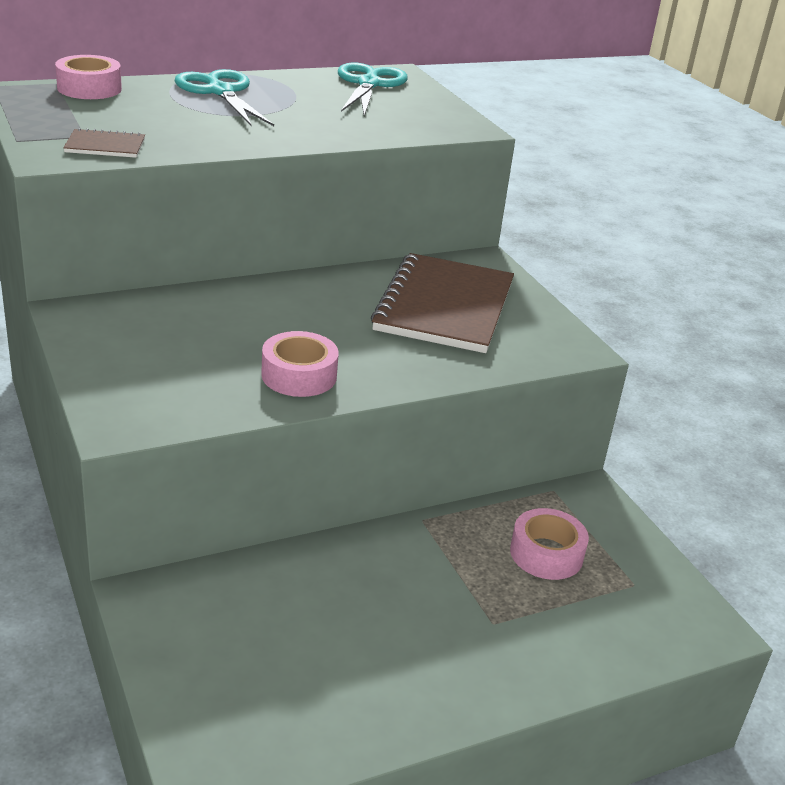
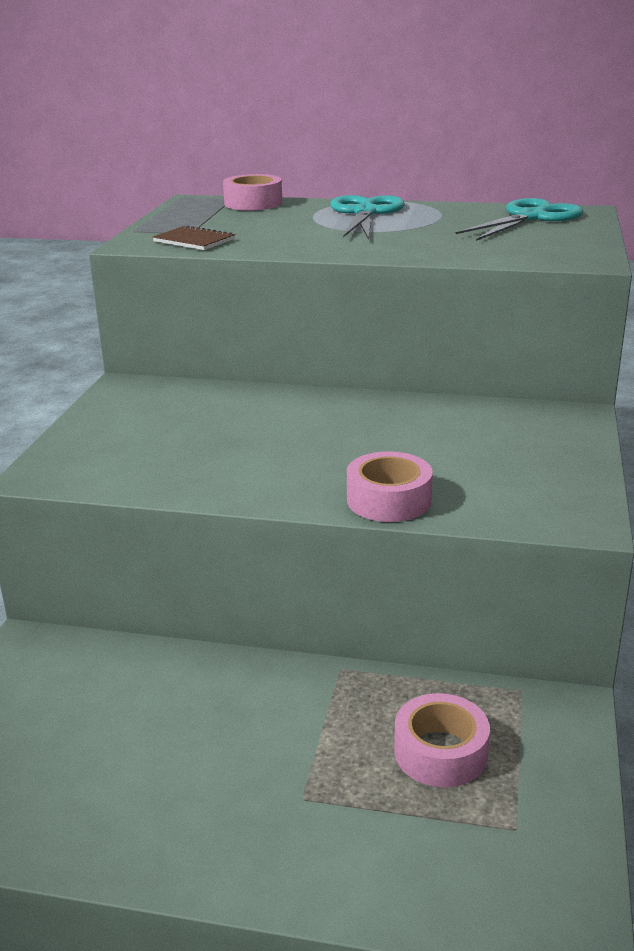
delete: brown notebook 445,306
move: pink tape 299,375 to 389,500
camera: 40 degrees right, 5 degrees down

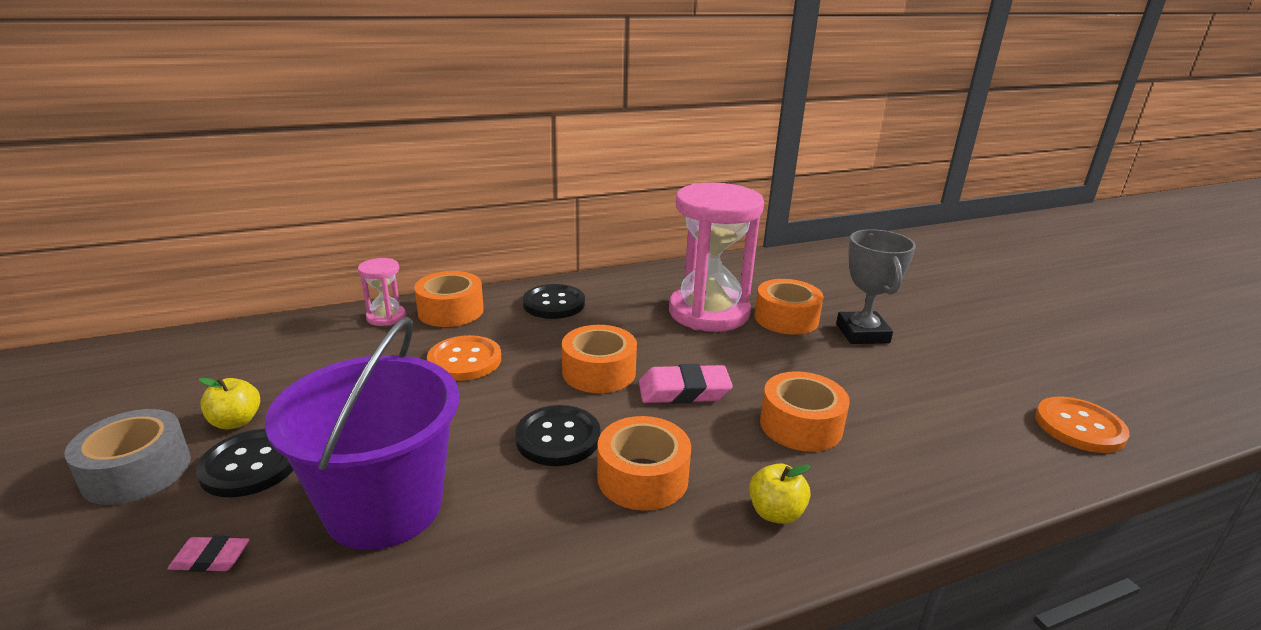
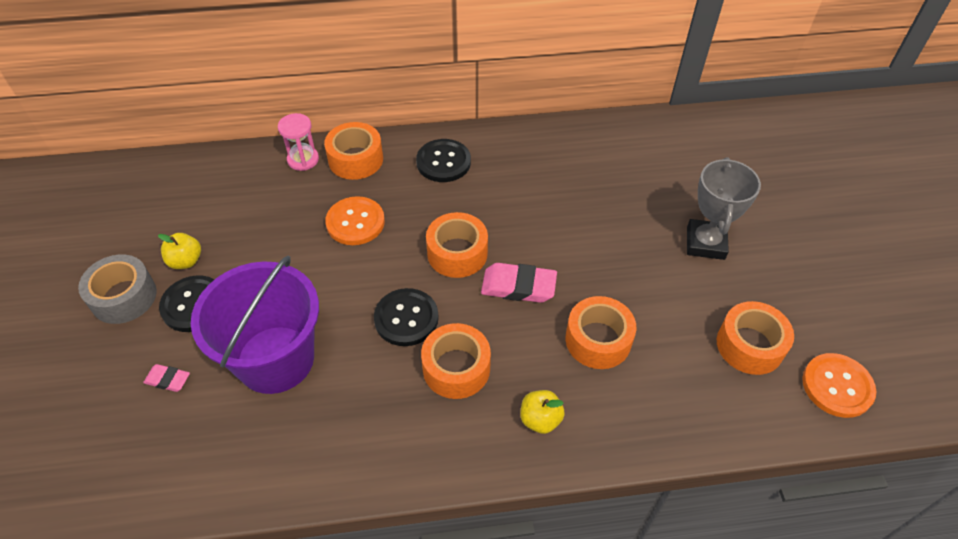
delete: pink hourglass 708,312
move: orange tape 786,318 to 750,345
camera: 15 degrees right, 25 degrees up

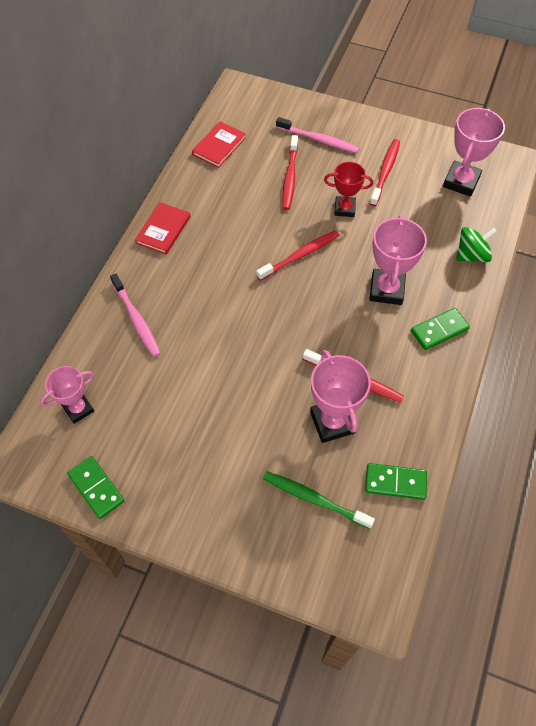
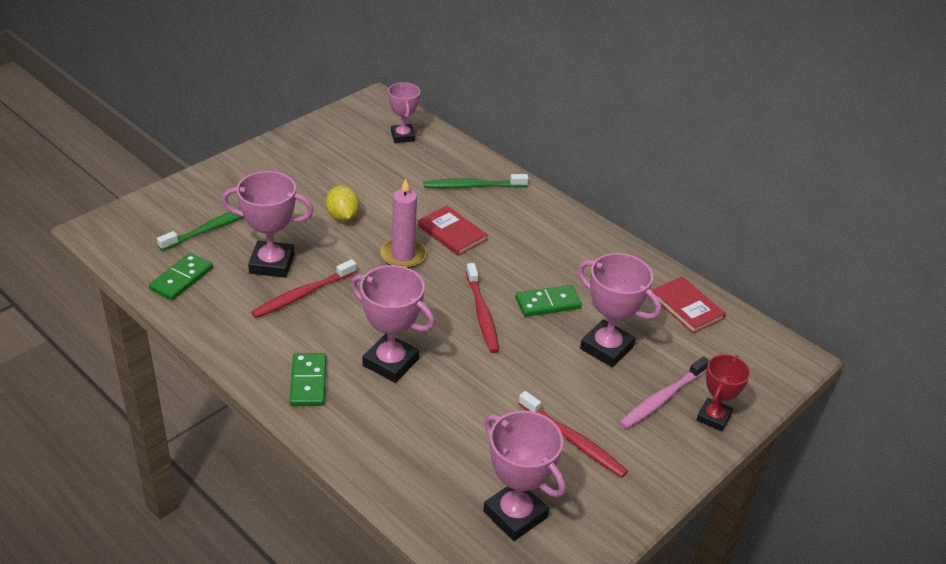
delete: green spinning top 471,255
insert: yellow lemon 342,216; pink candle 403,255
move: green domino 96,488 to 547,303; red book 163,230 to 452,233; red trophy 344,209 to 713,417
replace: red toothbrush 290,177 to pink trophy 606,348
recolor: pink toothbrush 136,320 to green toothbrush 472,186
camera: 110 degrees right, 20 degrees down

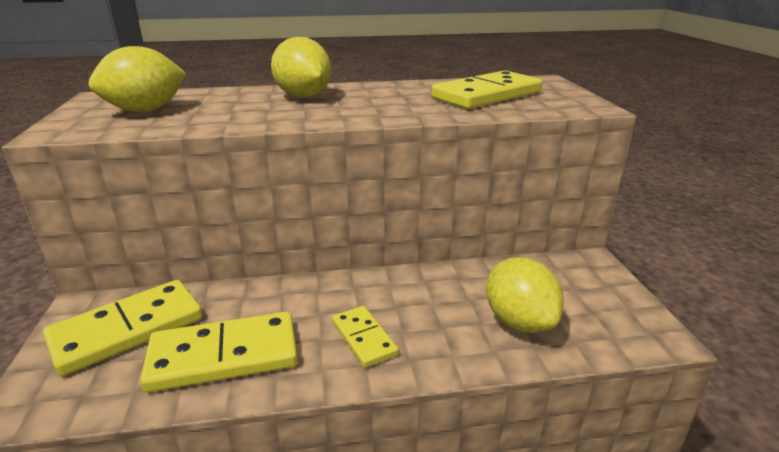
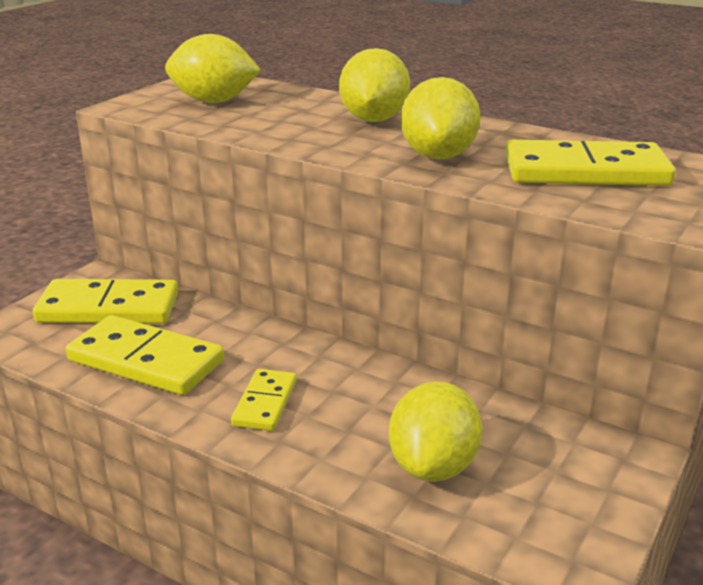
insert: yellow lemon 438,156
camera: 40 degrees right, 0 degrees up

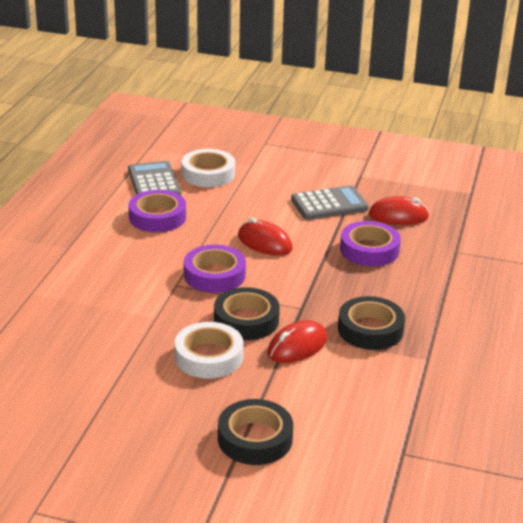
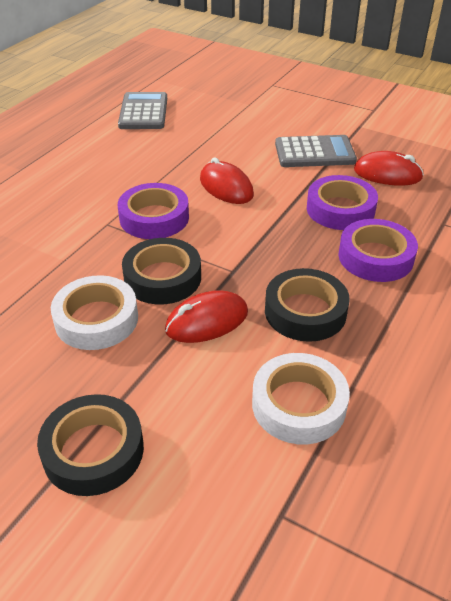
move: purple tape 157,217 to 375,257; white tape 208,174 to 298,404
camera: 15 degrees right, 10 degrees up

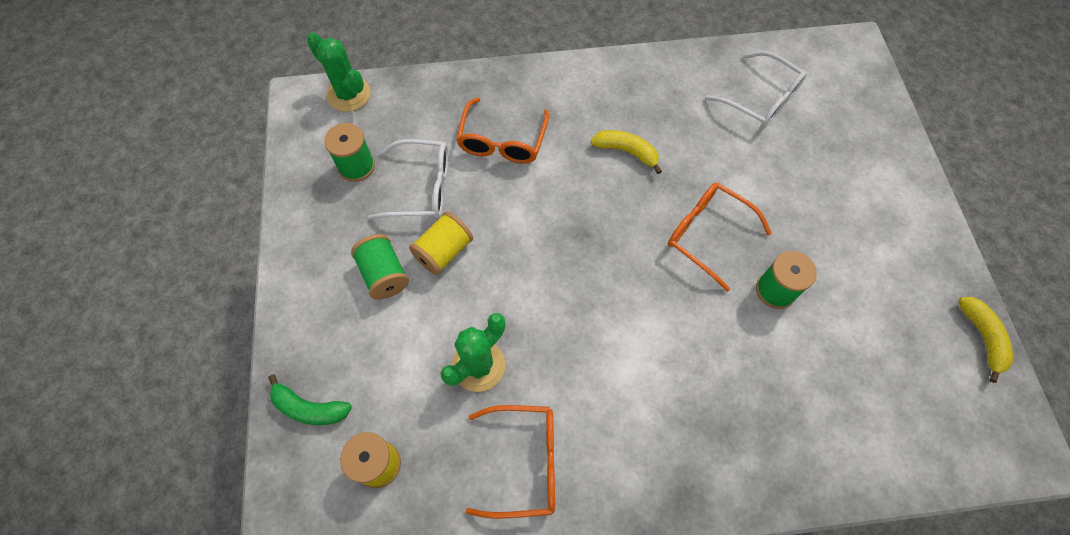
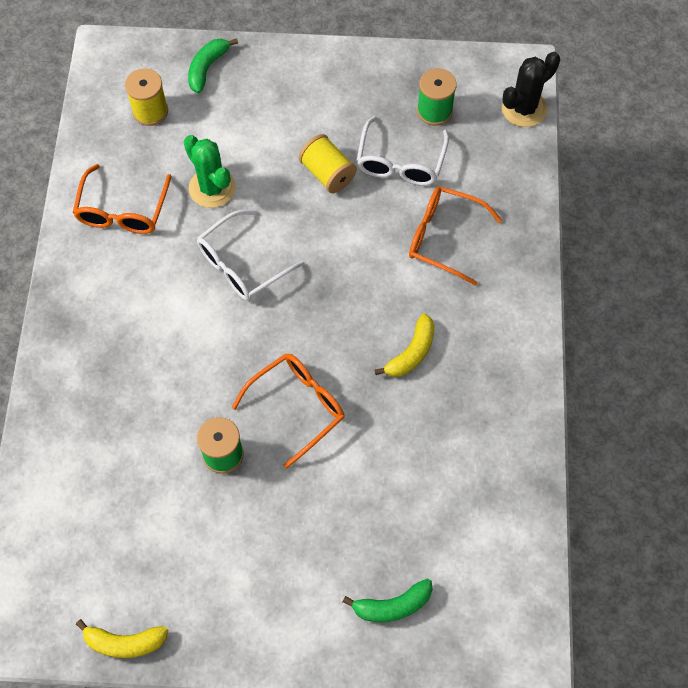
delete: green spool 384,274
insert: green banana 392,606
move: white glasses 761,99 to 242,264
recolor: green cactus 348,94 to black cactus 524,108
camera: 100 degrees right, 0 degrees up

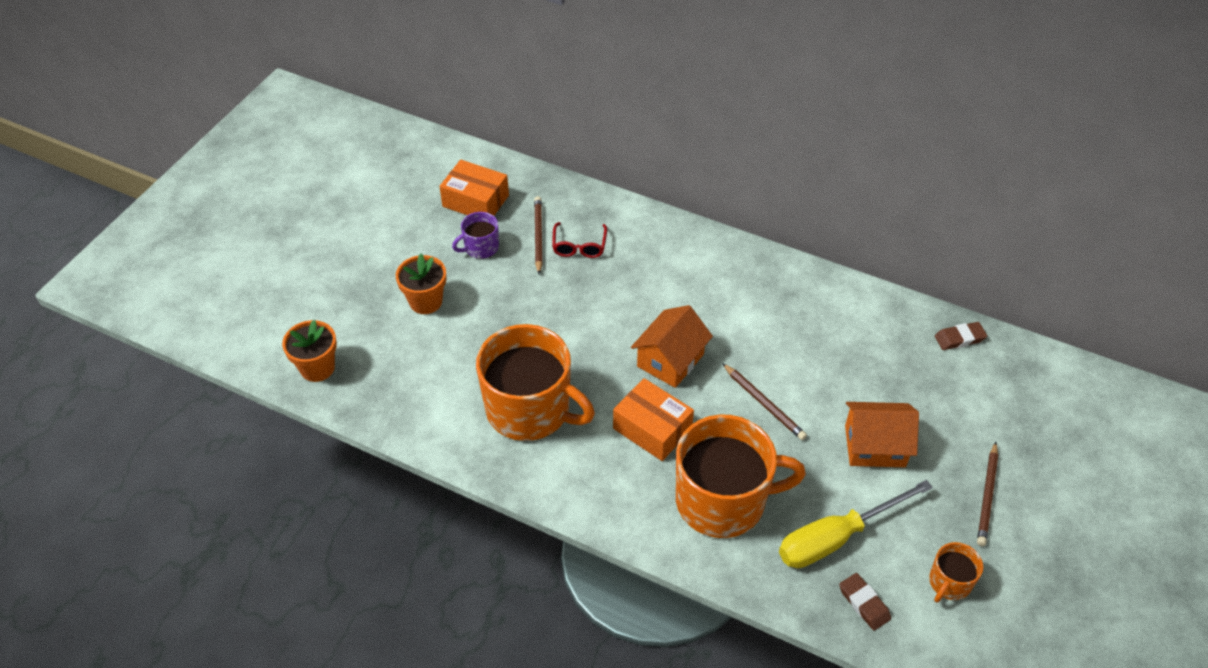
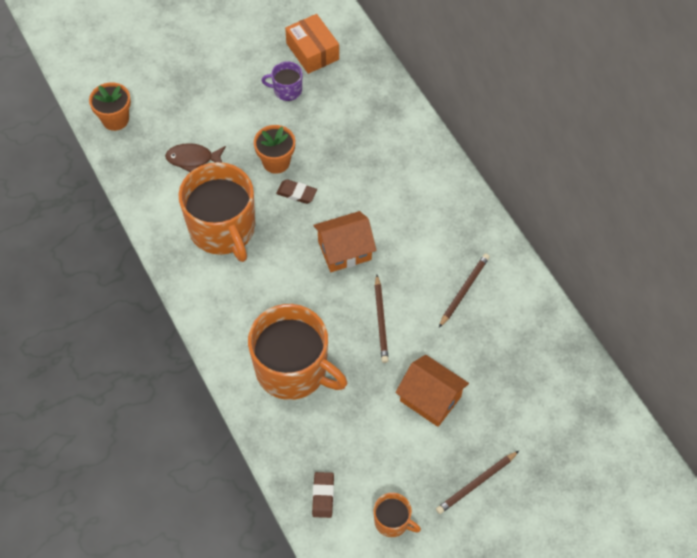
delete: red glasses 579,246; orange box 652,429; yellow screwdriver 836,537
insert: brown fish 193,159
move: orange flower pot 426,301 to 276,162; brown pencil 538,236 to 464,290; brown eraser 959,338 to 296,193
rotate: orange mug 949,582 = 392,521 135 degrees counterclockwise
camera: 35 degrees right, 10 degrees up

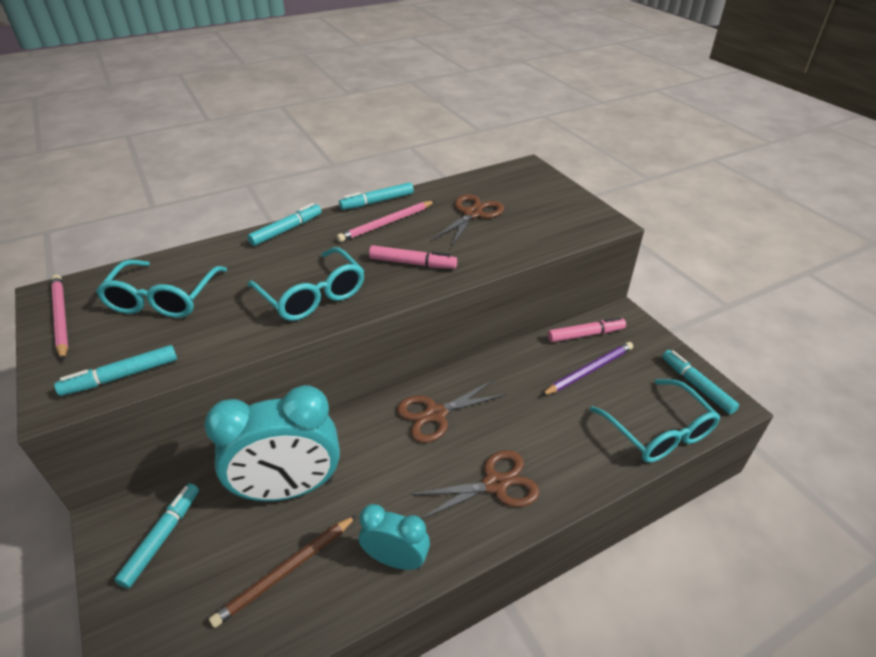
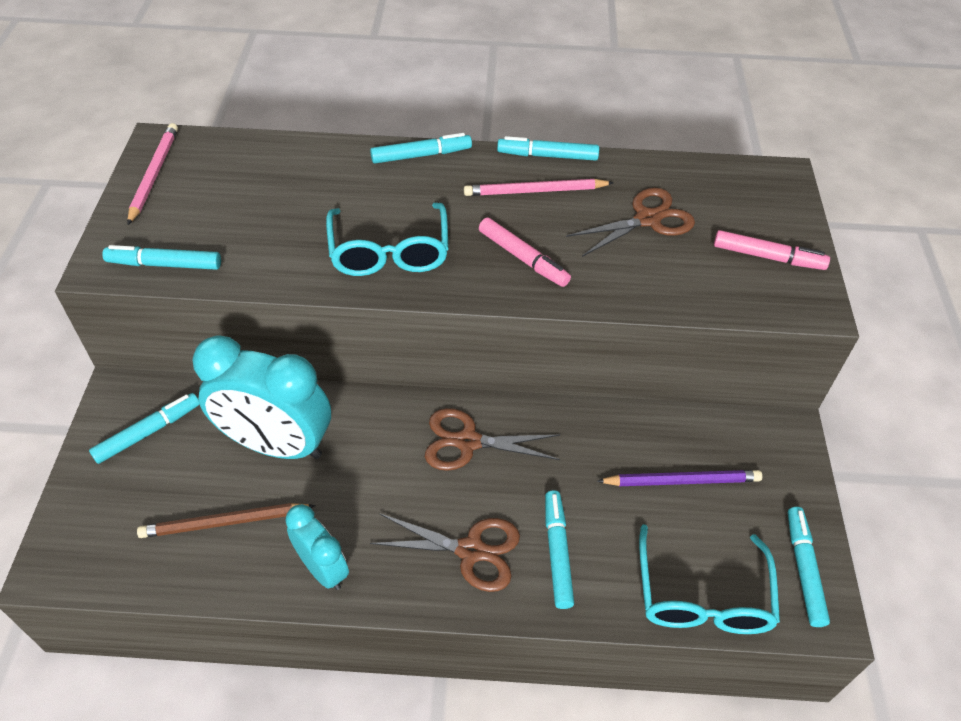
delete: turquoise glasses 163,299
insert: turquoise marker 557,553
move: pink marker 585,334 to 767,257
camera: 30 degrees right, 10 degrees up

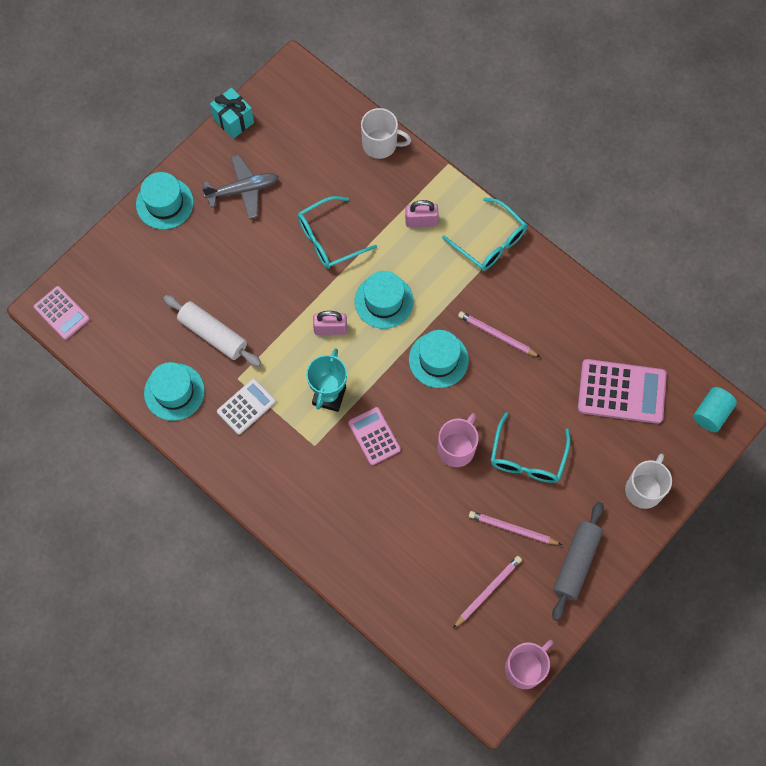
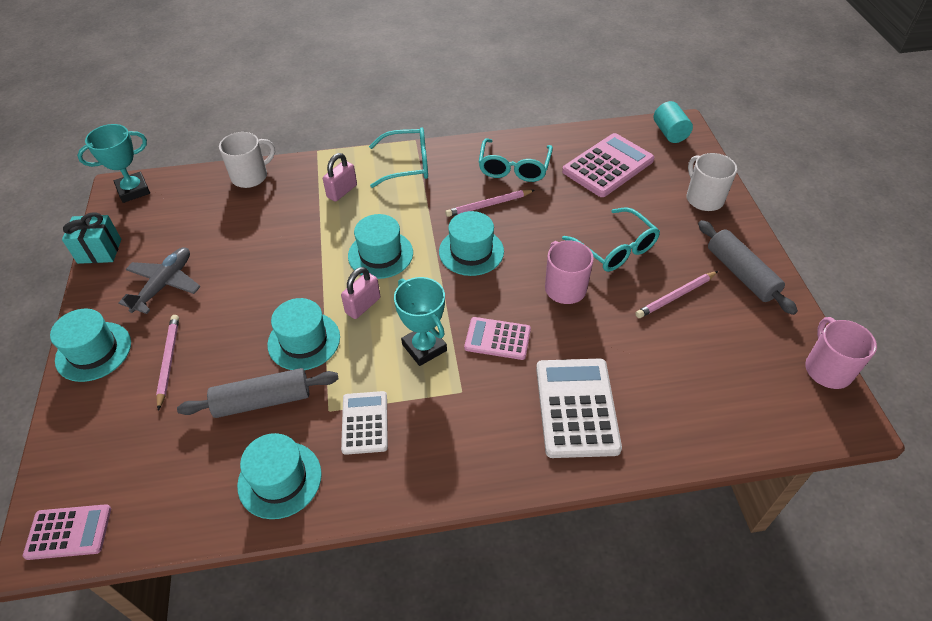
insert: turquoise trophy 133,190; turquoise hat 304,341; white calculator 576,407
move: turquoise glasses 329,239 to 514,168; pink pencil 488,591 to 168,361
recolor: white rolling pin 213,334 to grey rolling pin 263,400
camera: 50 degrees left, 20 degrees down

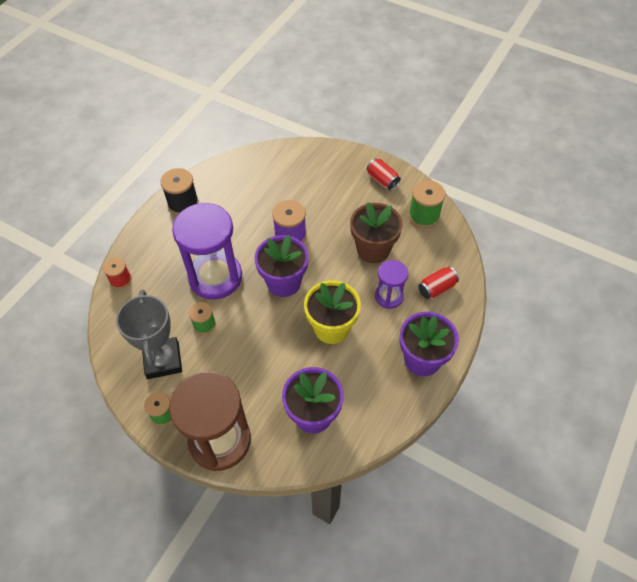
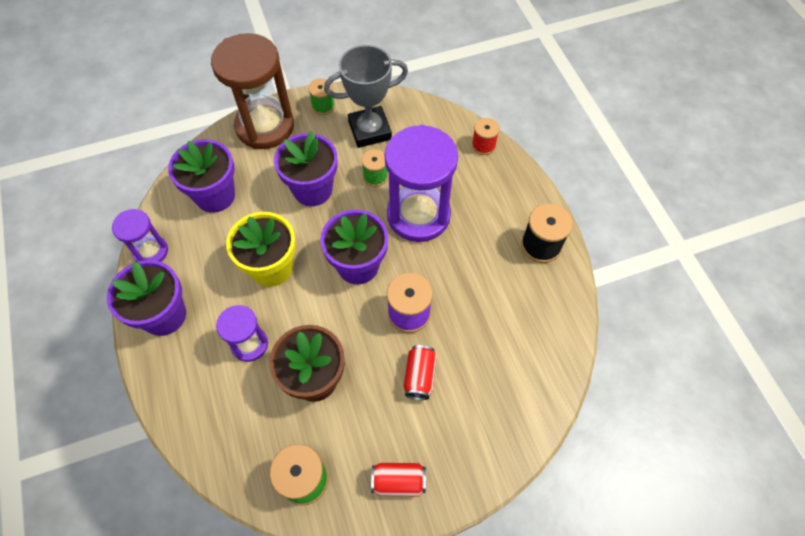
insert: purple hourglass 151,251; purple flower pot 312,189
move: red can 436,288 to 419,376
rotate: grey trophy 163,360 = 370,130 45 degrees counterclockwise
camera: 130 degrees right, 5 degrees up

